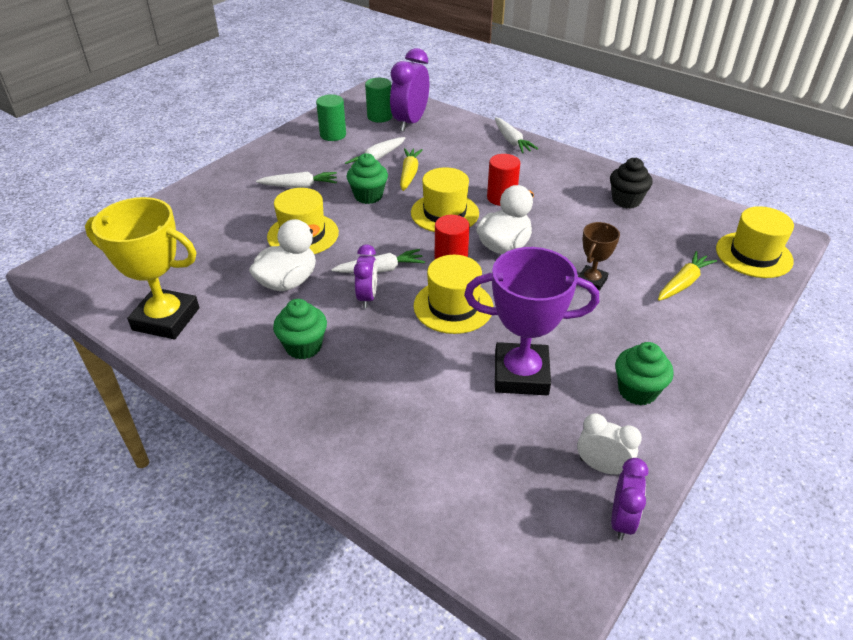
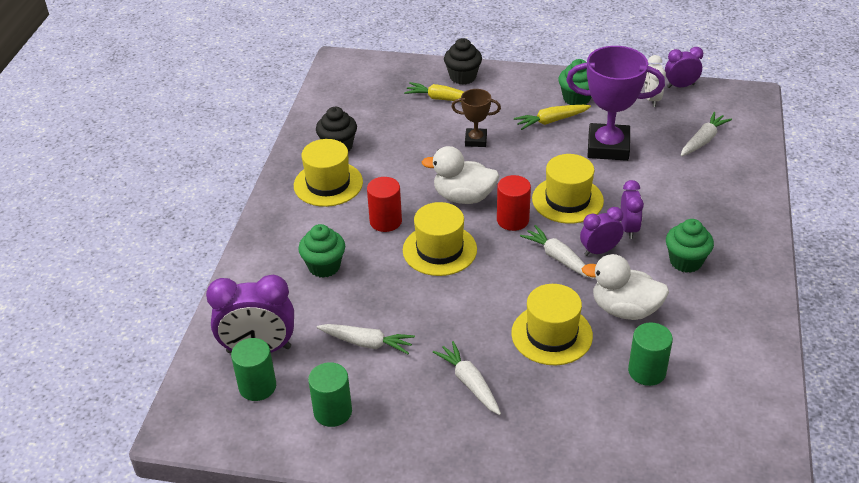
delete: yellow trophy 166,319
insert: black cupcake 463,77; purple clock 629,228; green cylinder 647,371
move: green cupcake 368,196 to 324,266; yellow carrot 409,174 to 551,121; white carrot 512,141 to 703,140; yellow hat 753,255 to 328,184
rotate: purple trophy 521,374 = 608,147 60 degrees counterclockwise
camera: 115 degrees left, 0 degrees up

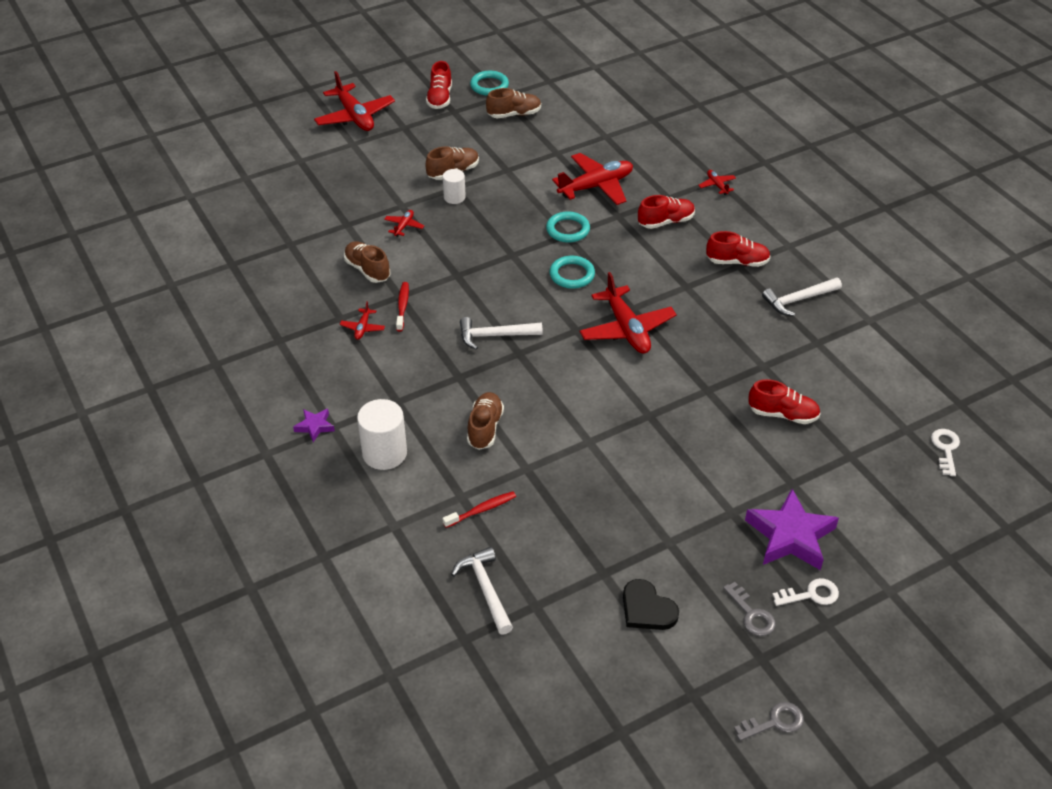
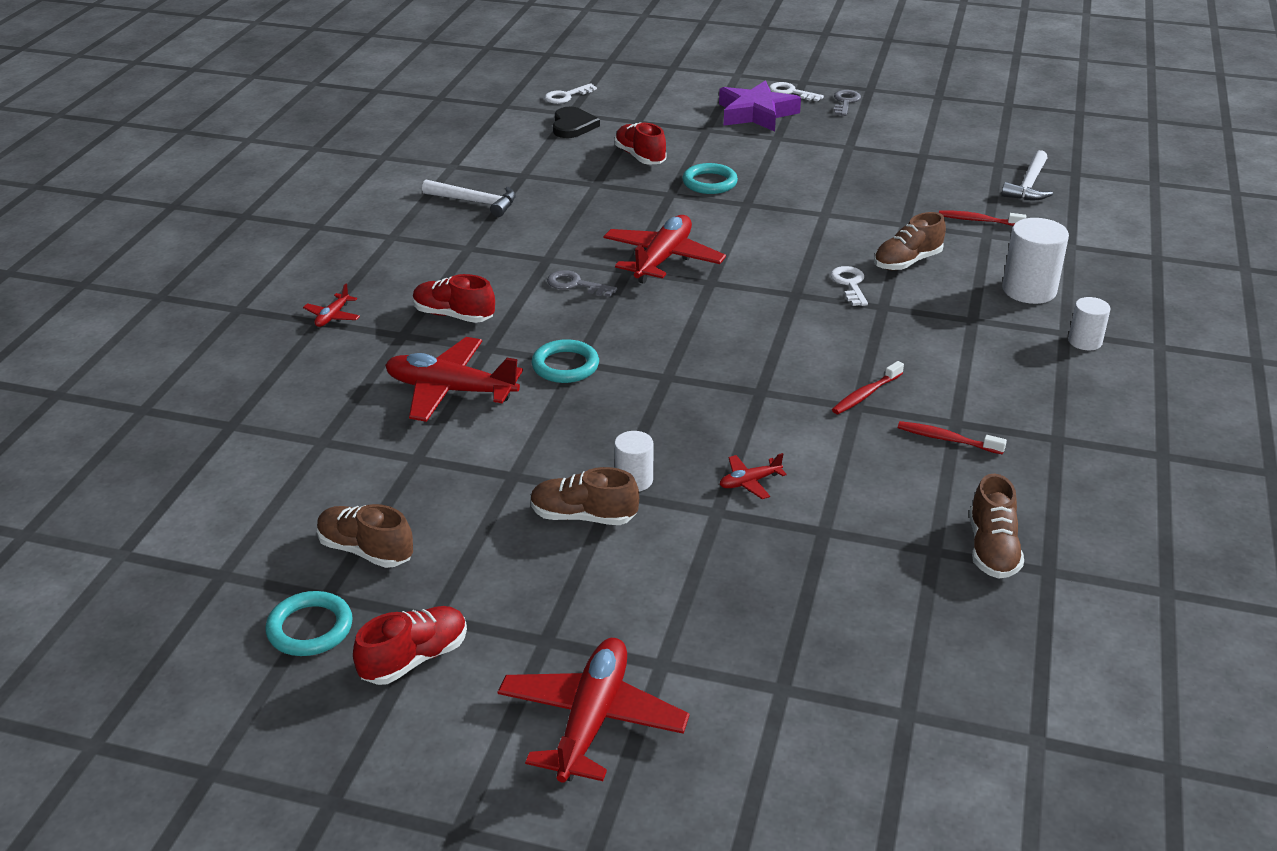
delete: red plane 362,328; white hammer 494,336; red shoe 737,262
insert: white key 850,284; red toothbrush 947,439
move: brown shoe 367,270 to 992,549; turquoise ring 572,275 to 709,183; black heart 647,609 to 573,126; grey key 774,722 to 575,285
replace: purple star 315,426 to white cylinder 1084,341
camera: 135 degrees left, 10 degrees down

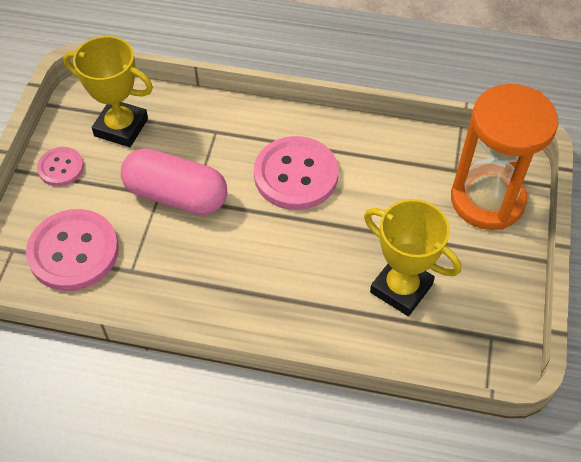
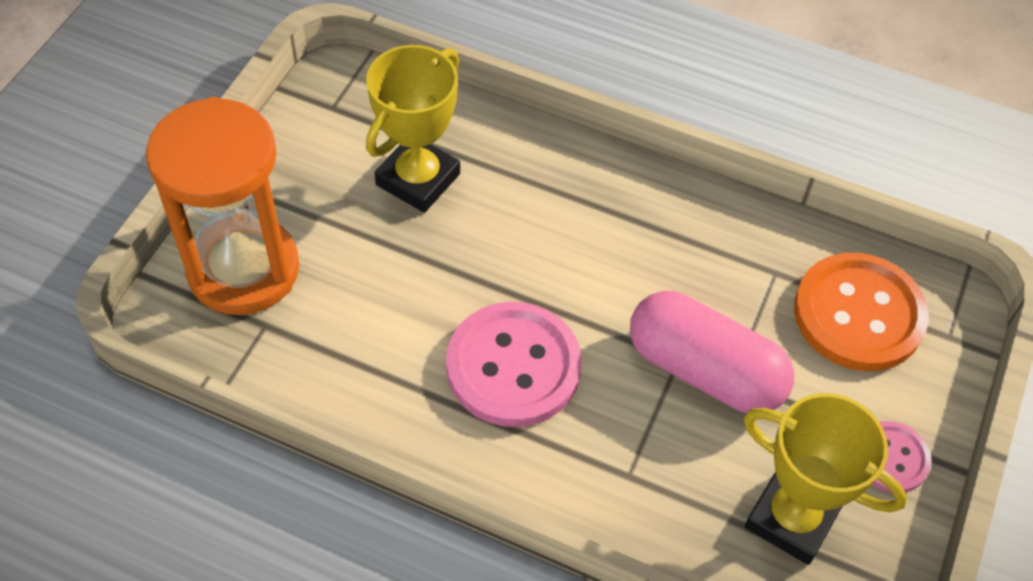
recolor: pink button 73,251 to orange button 858,314
rotate: yellow trophy 401,288 = 418,179 75 degrees clockwise
camera: 170 degrees left, 0 degrees up

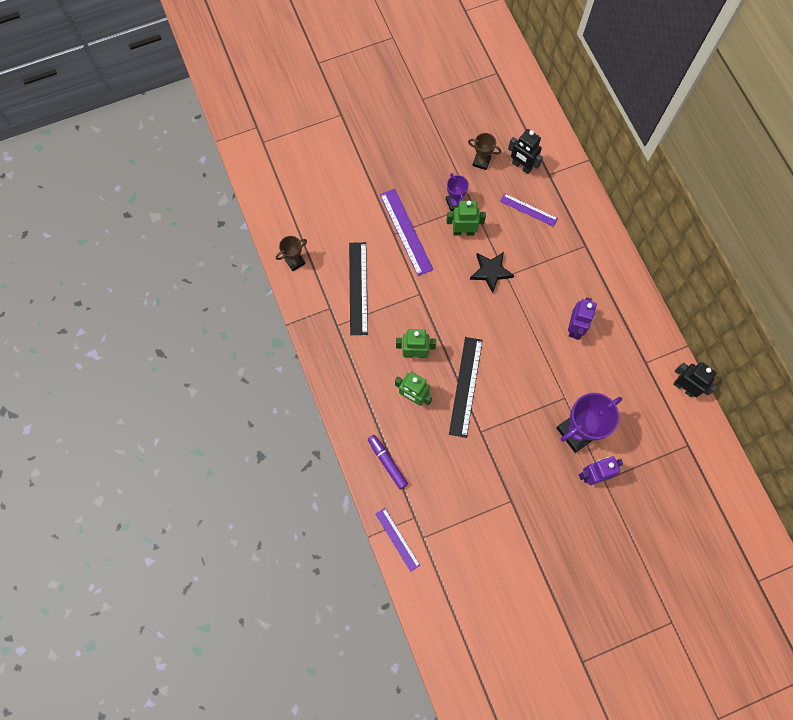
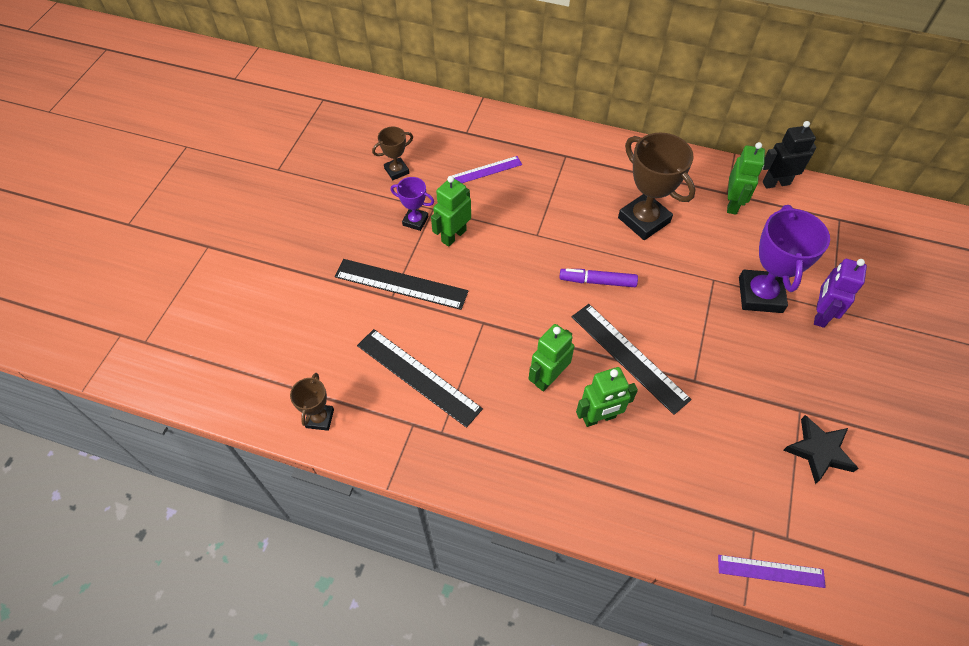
delete: black robot 521,166
insert: green robot 732,204
move: purple marker 387,462 to 597,281; black star 491,272 to 819,451
replace: purple robot 575,328 to brown trophy 643,220
recolor: purple ruler 406,232 to black ruler 401,284
camera: 50 degrees left, 15 degrees down

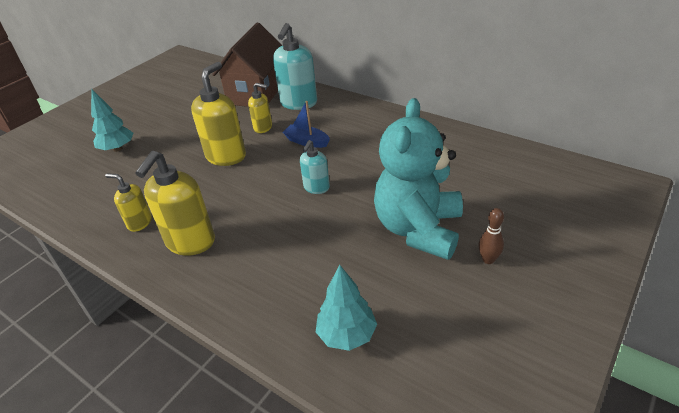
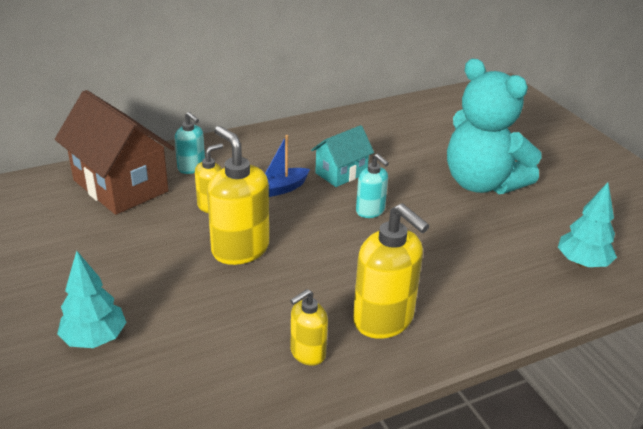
delete: brown bowling pin 488,259
insert: turquoise house 341,173
resize: turquoise soap dispenser 298,103 = 191,168 x0.57
camera: 65 degrees left, 5 degrees down

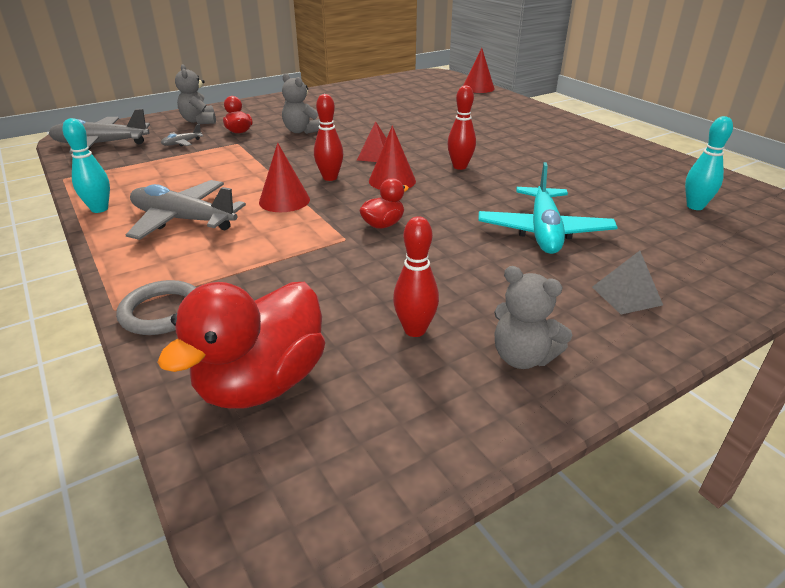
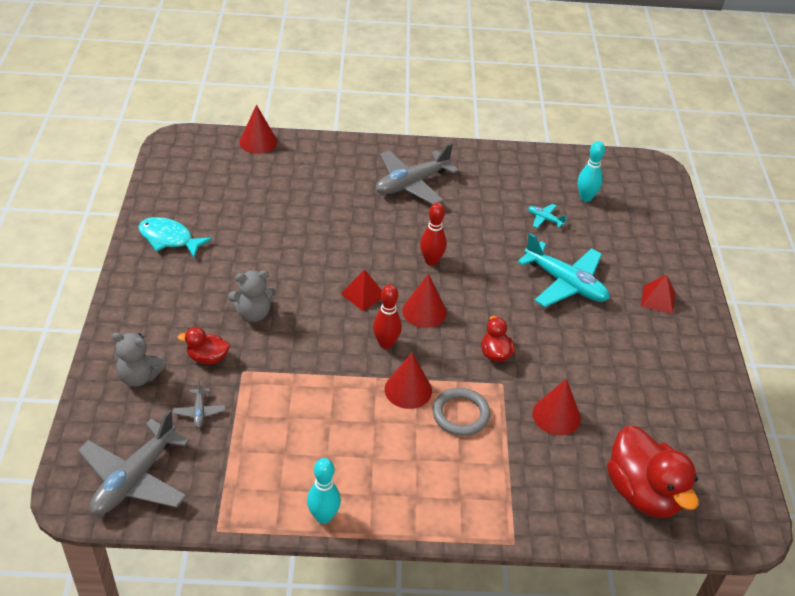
delete: red bowling pin 415,330; grey teddy bear 522,357
insert: turquoise fish 169,239; turquoise plane 544,219; red cone 556,415
move: grey ring 162,312 to 460,414; grey plane 183,220 to 412,184
recolor: grey pyramid 626,295 to red pyramid 658,299
camera: 60 degrees left, 10 degrees up

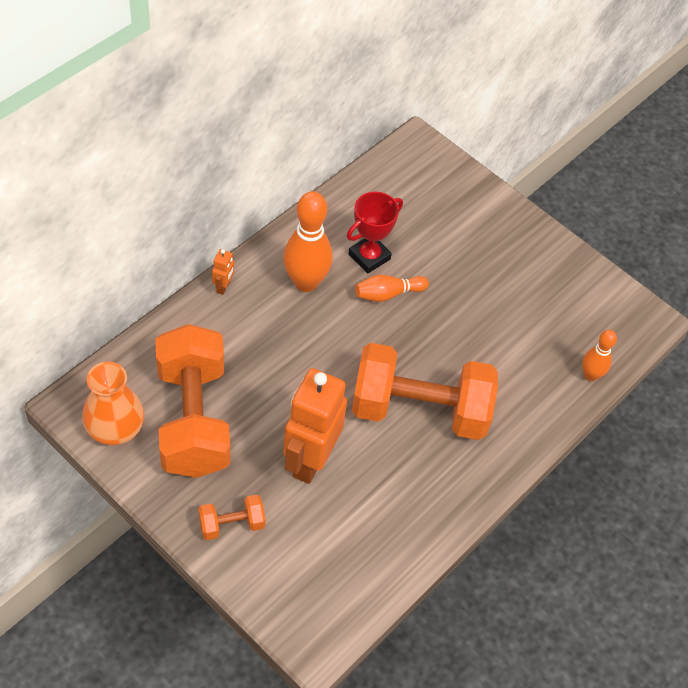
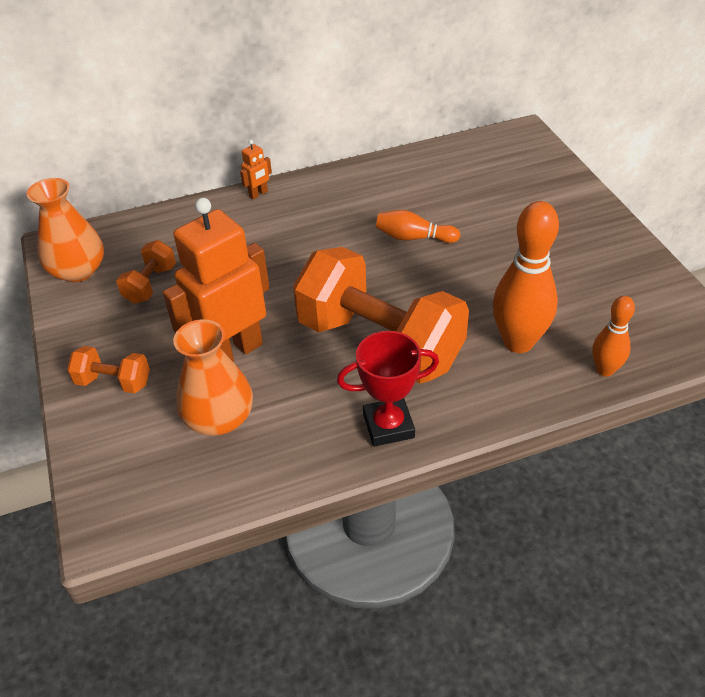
insert: orange vase 219,418
move: orange bowling pin 306,282 to 518,342; red trophy 369,257 to 388,426
resize: orange dumbbell 193,419 = 150,284 x0.43
camera: 35 degrees right, 10 degrees down

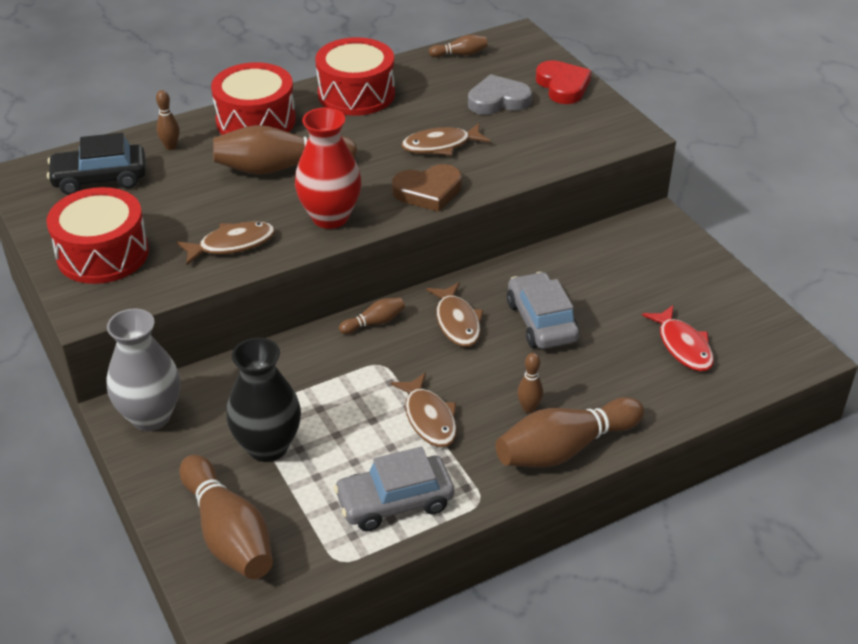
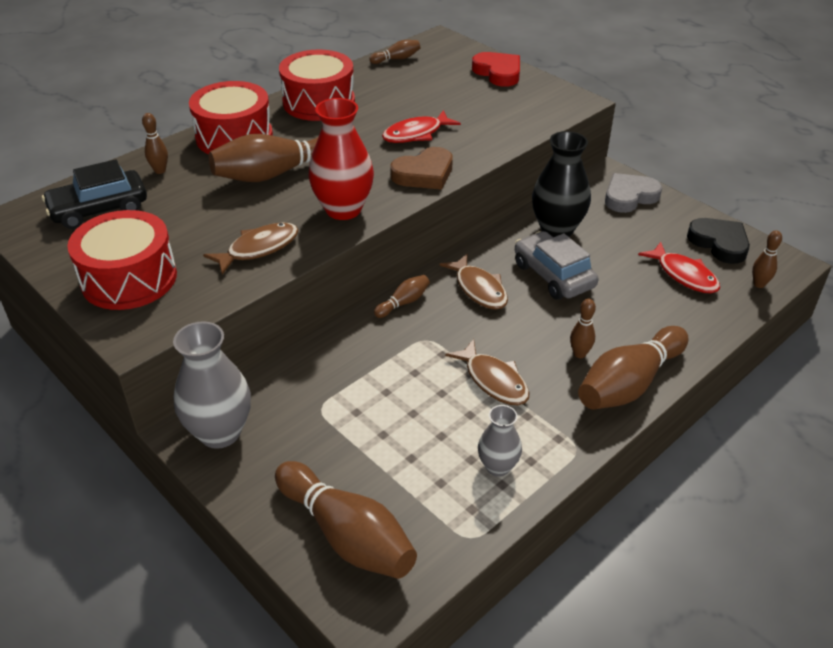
insert: black heart 719,243; brown bowling pin 759,284
move: black vase 268,446 to 557,229; grey heart 498,100 to 629,196
replace: grey car 395,502 to grey vase 498,467
recolor: brown fish 440,145 to red fish 416,134
camera: 15 degrees left, 0 degrees up

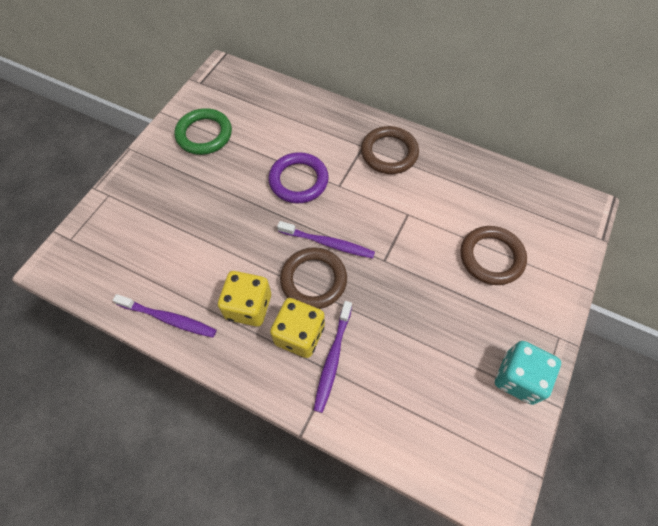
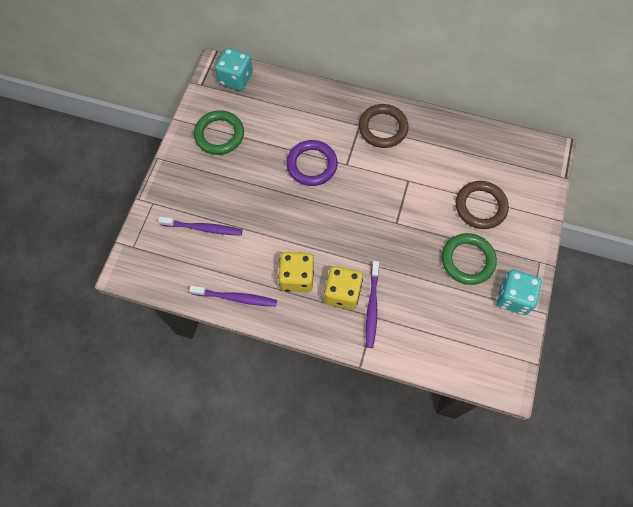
delete: brown ring 313,280
insert: turquoise dice 236,78; green ring 467,260
move: purple toothbrush 328,243 to 203,228
camera: 10 degrees left, 5 degrees up

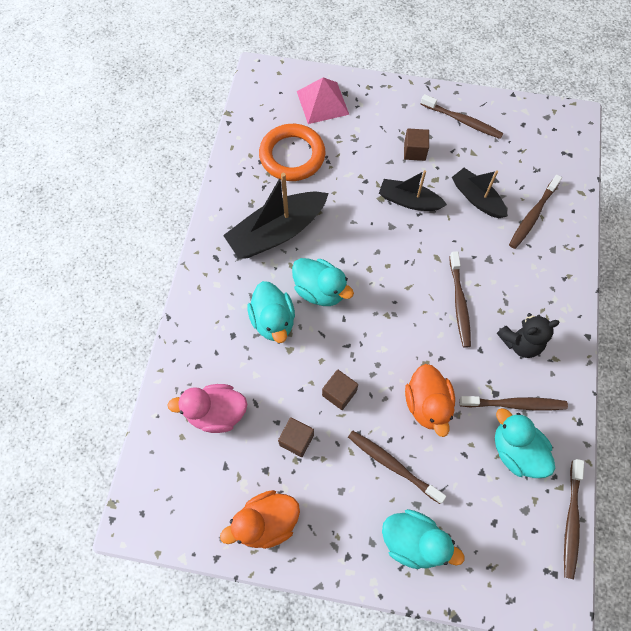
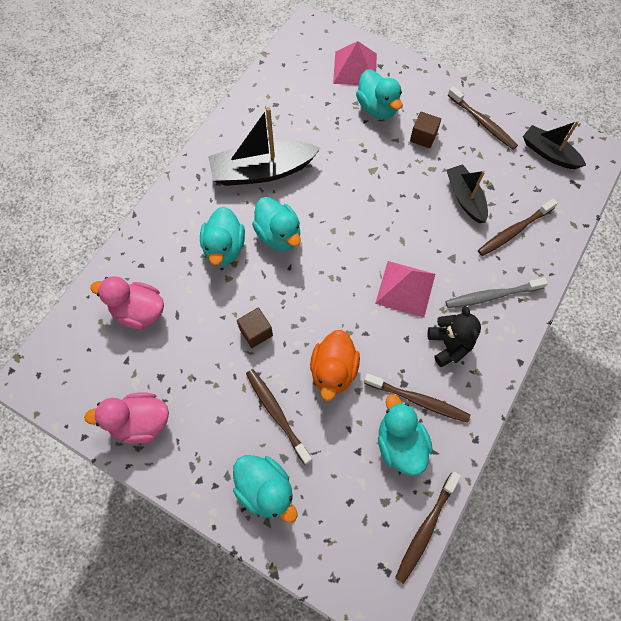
delete: orange ring 292,156; brown cube 296,440
insert: turquoise duck 377,108; grey toothbrush 492,296
move: black boat 409,201 to 549,153
replace: brown toothbrush 459,302 to pink pyramid 405,288
recolor: orange duck 266,522 to pink duck 140,422
rotate: black teddy bear 520,343 = 449,345 105 degrees counterclockwise
camera: 20 degrees right, 0 degrees up

